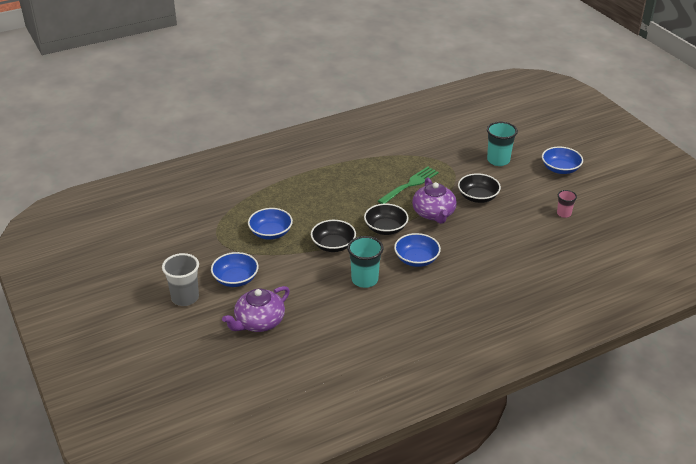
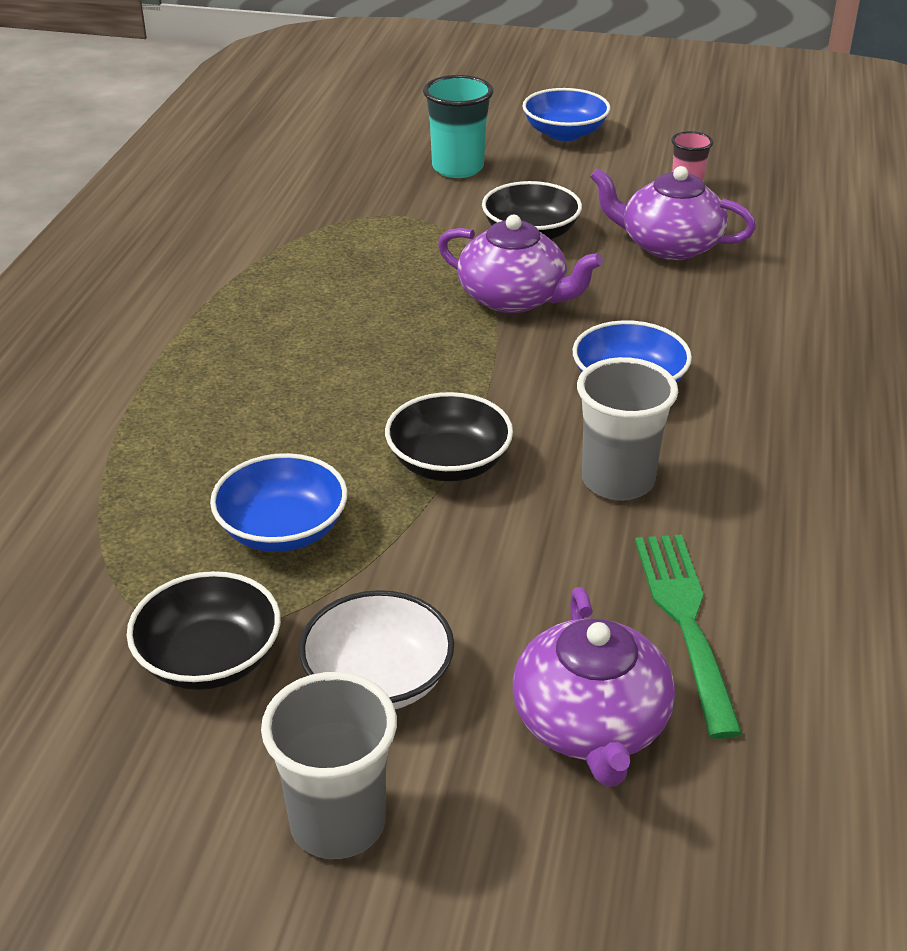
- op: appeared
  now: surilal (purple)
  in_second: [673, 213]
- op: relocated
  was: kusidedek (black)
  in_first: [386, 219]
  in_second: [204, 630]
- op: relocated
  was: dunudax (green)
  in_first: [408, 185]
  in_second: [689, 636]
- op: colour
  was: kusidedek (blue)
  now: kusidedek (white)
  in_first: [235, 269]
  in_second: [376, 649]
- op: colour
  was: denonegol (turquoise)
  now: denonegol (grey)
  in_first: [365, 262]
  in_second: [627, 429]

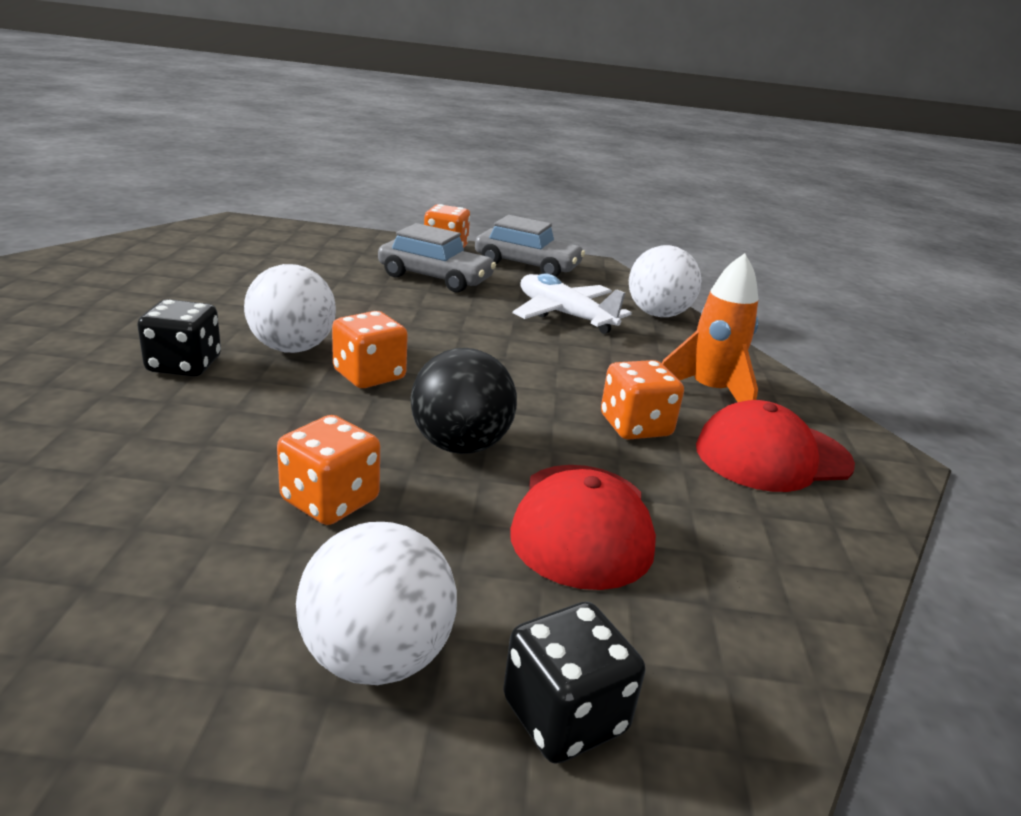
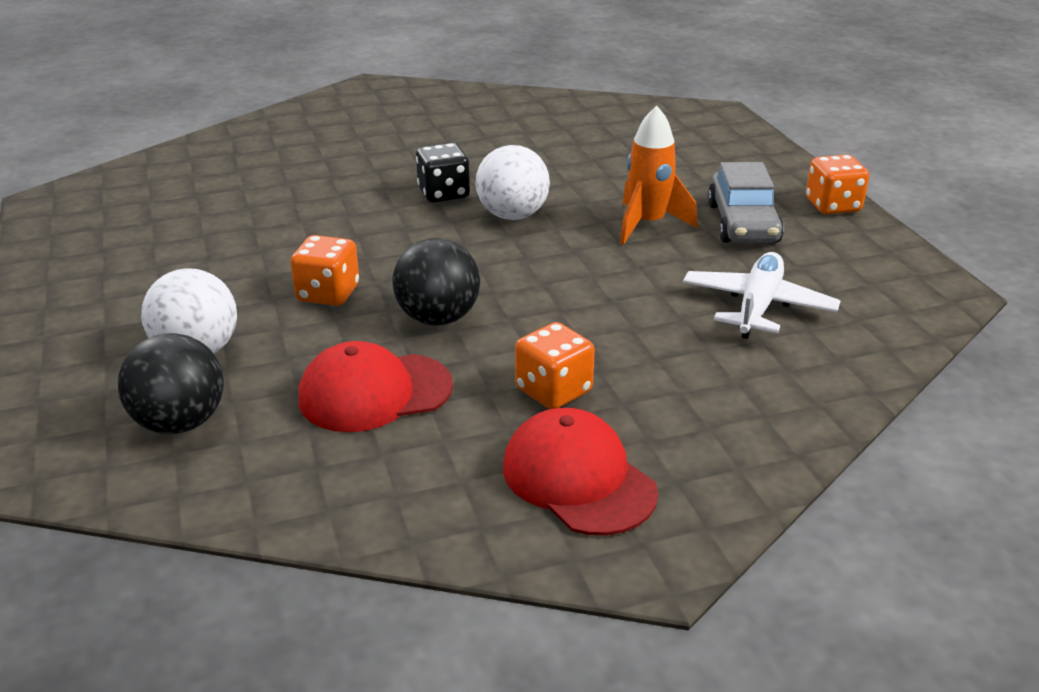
- op: missing
  was: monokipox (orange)
  in_first: [370, 349]
- op: missing
  was: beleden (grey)
  in_first: [530, 246]
- op: missing
  was: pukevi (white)
  in_first: [665, 281]
- op: relocated
  was: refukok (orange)
  in_first: [710, 327]
  in_second: [658, 175]
- op: exchanged
  was: monokipox (black)
  now: pukevi (black)
  in_first: [574, 683]
  in_second: [171, 383]

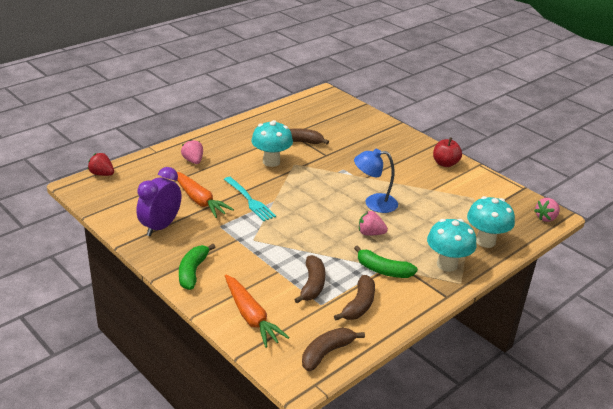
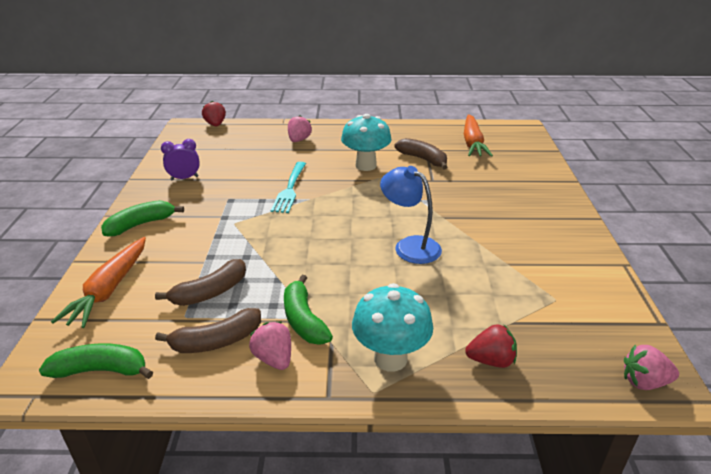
- op: missing
  was: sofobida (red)
  in_first: [447, 152]
- op: relocated
  was: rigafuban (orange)
  in_first: [205, 195]
  in_second: [478, 135]
- op: relocated
  was: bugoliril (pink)
  in_first: [373, 223]
  in_second: [270, 346]
- op: exchanged
  was: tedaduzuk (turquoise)
  now: bugoliril (red)
  in_first: [491, 222]
  in_second: [491, 346]
- op: colour
  was: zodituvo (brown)
  now: zodituvo (green)
  in_first: [333, 349]
  in_second: [96, 361]
- op: size
  was: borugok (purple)
  in_first: [158, 201]
  in_second: [180, 159]
  ratio: 0.62

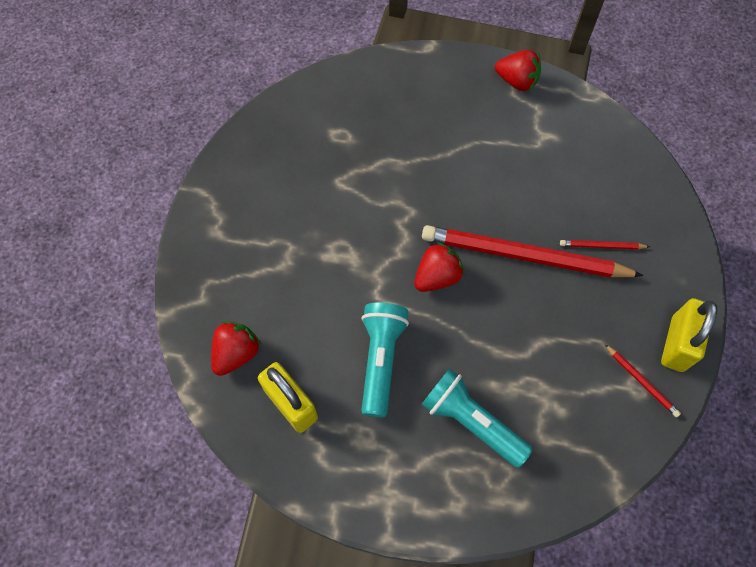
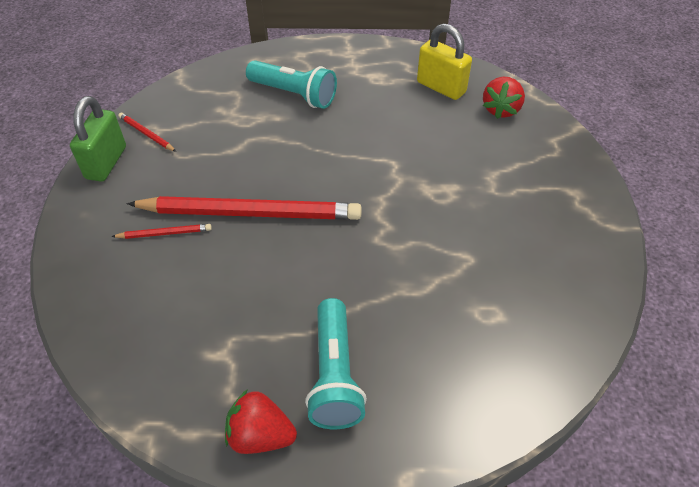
- op: missing
  was: bugoliril (red)
  in_first: [439, 267]
- op: relocated
  was: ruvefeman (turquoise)
  in_first: [385, 359]
  in_second: [336, 363]
- op: colour
  was: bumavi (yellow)
  now: bumavi (green)
  in_first: [689, 335]
  in_second: [98, 139]

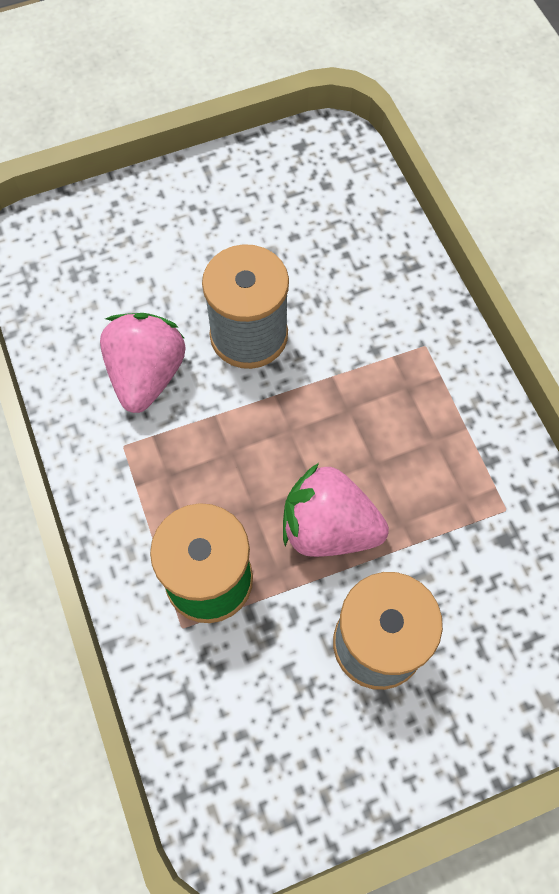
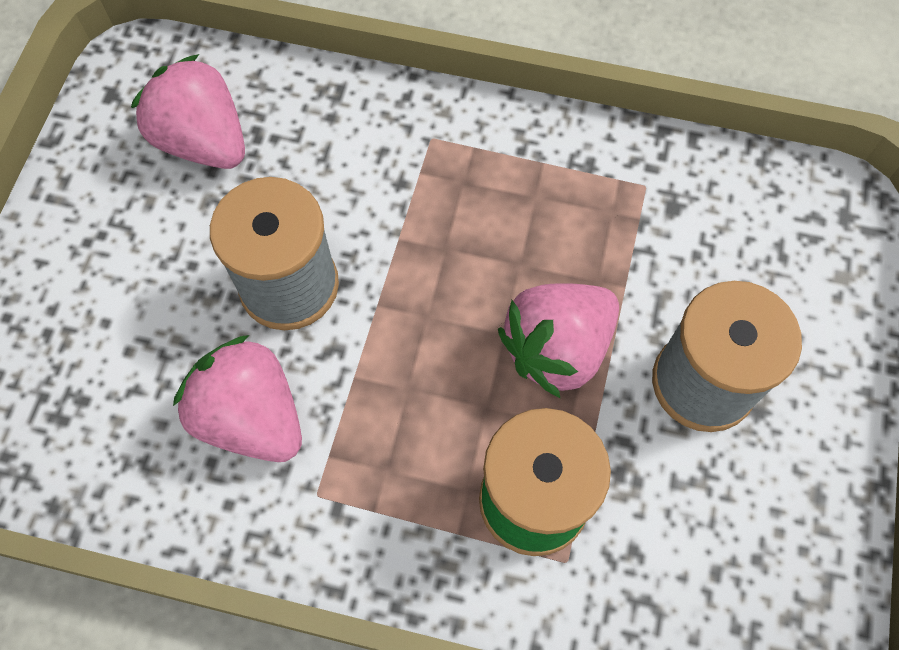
- op: appeared
  now: bugoliril (pink)
  in_second: [188, 111]

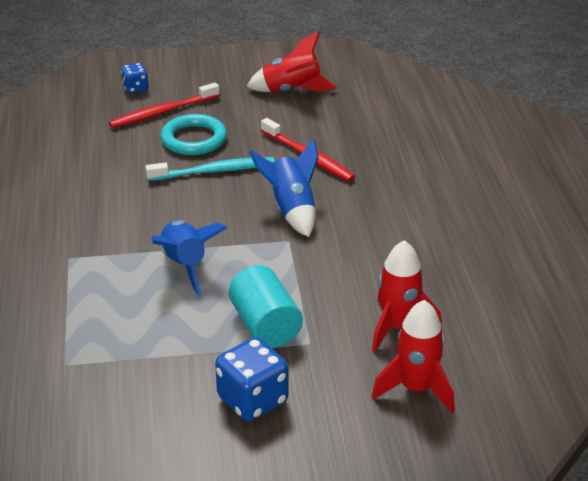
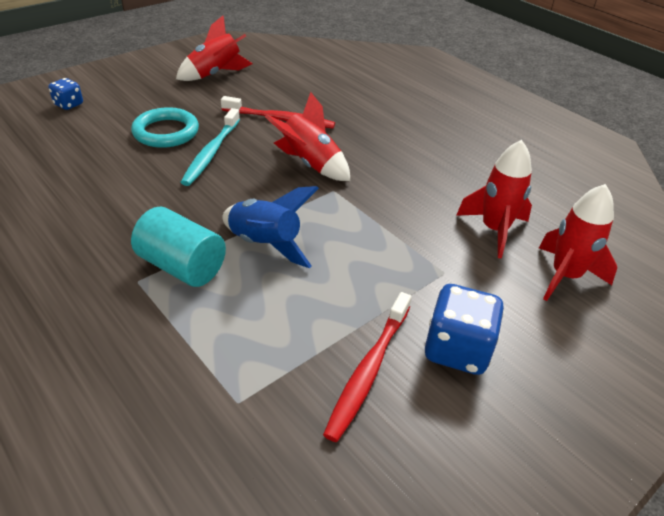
- op: relocated
  was: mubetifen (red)
  in_first: [164, 105]
  in_second: [367, 367]
- op: relocated
  was: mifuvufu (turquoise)
  in_first: [266, 306]
  in_second: [178, 247]
- op: colour
  was: refukok (blue)
  now: refukok (red)
  in_first: [284, 188]
  in_second: [307, 136]
- op: spun
  was: mubetifen (turquoise)
  in_first: [210, 169]
  in_second: [210, 147]
  clockwise: 150

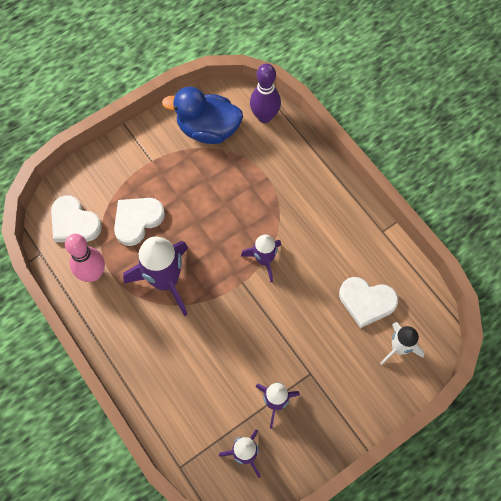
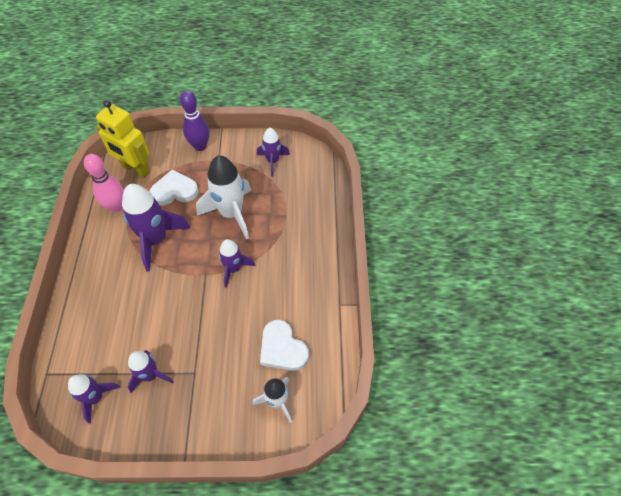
- op: appeared
  now: refukok (white)
  in_second: [223, 197]
- op: relocated
  was: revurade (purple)
  in_first: [265, 93]
  in_second: [195, 120]
- op: exchanged
  was: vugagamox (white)
  now: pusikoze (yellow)
  in_first: [76, 218]
  in_second: [123, 139]
- op: exchanged
  was: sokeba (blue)
  now: refukok (purple)
  in_first: [202, 115]
  in_second: [273, 152]

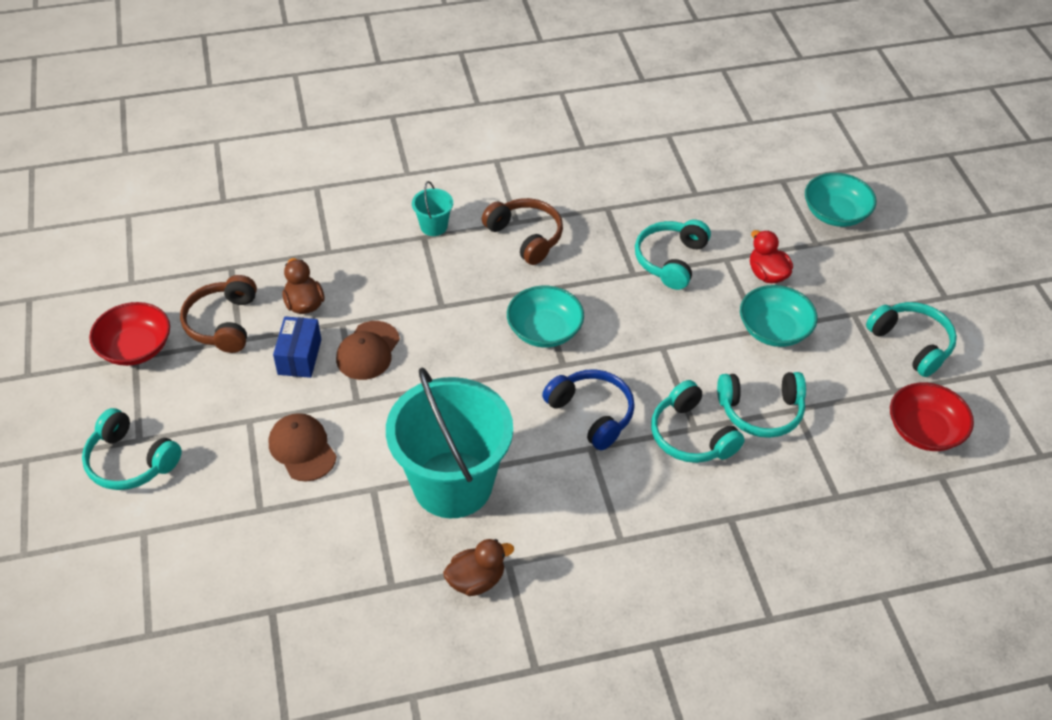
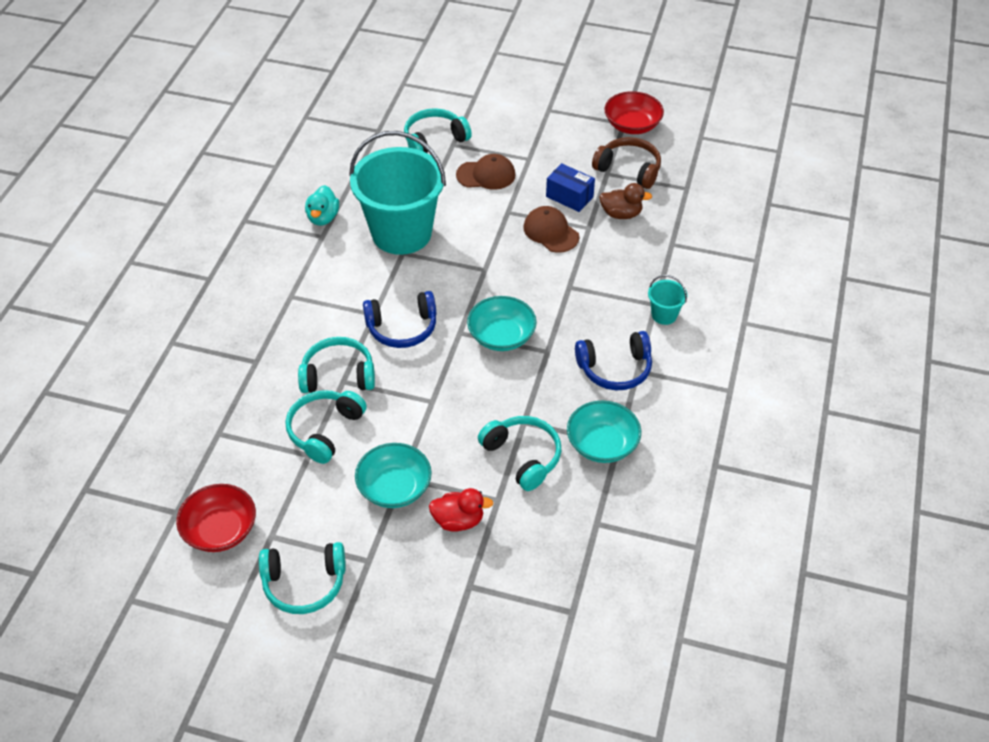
- op: relocated
  was: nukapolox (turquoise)
  in_first: [132, 449]
  in_second: [438, 130]
- op: relocated
  was: kusidedek (turquoise)
  in_first: [840, 200]
  in_second: [604, 432]
- op: colour
  was: sokeba (brown)
  now: sokeba (turquoise)
  in_first: [478, 567]
  in_second: [322, 205]
- op: colour
  was: nukapolox (brown)
  now: nukapolox (blue)
  in_first: [522, 231]
  in_second: [613, 360]

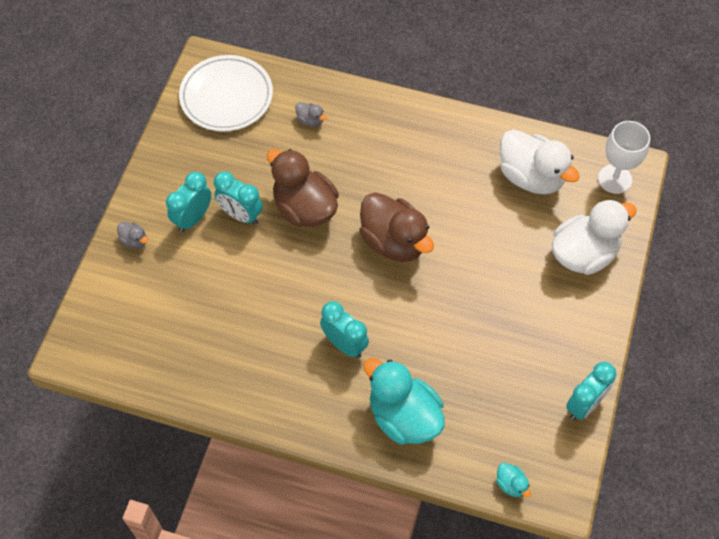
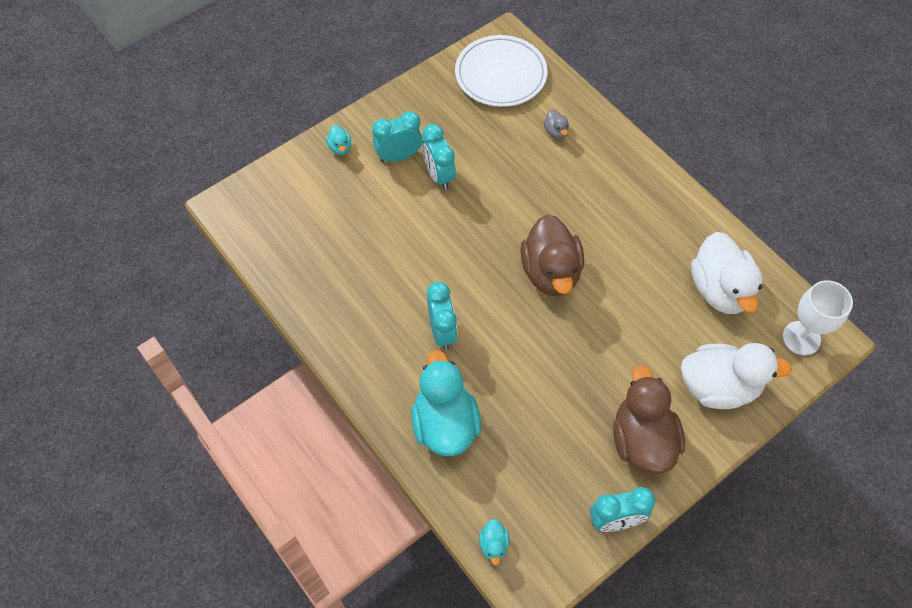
- op: relocated
  was: sokeba (brown)
  in_first: [303, 188]
  in_second: [649, 420]
- op: colour
  was: sokeba (grey)
  now: sokeba (turquoise)
  in_first: [132, 235]
  in_second: [338, 140]

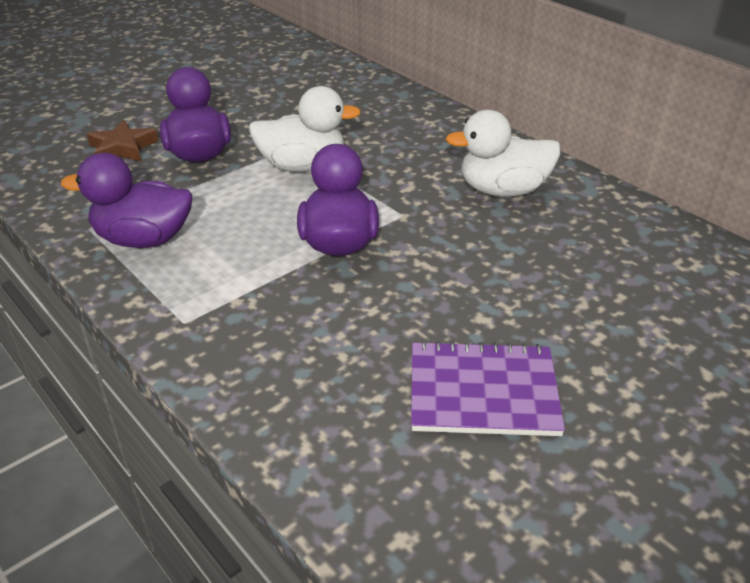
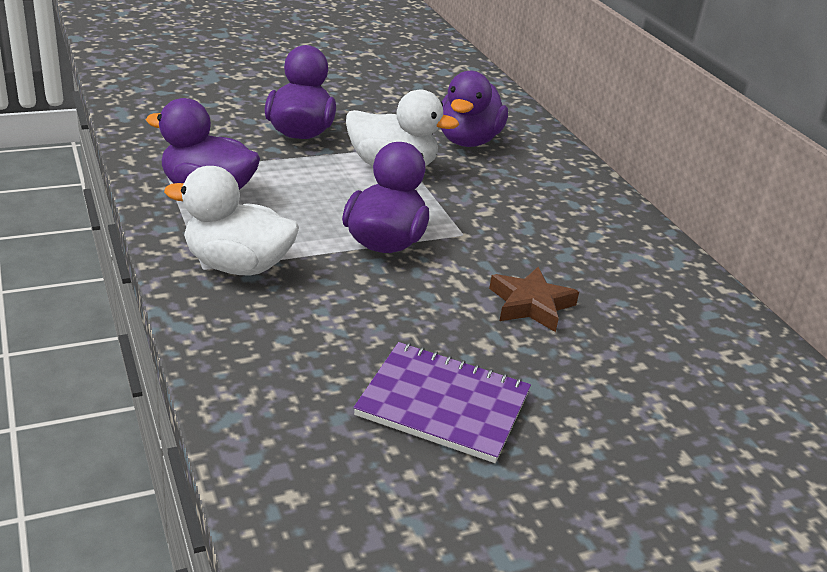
- op: appeared
  now: sokeba (purple)
  in_second: [474, 109]
- op: relocated
  was: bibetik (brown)
  in_first: [122, 140]
  in_second: [534, 299]
- op: relocated
  was: sokeba (white)
  in_first: [503, 153]
  in_second: [231, 220]

